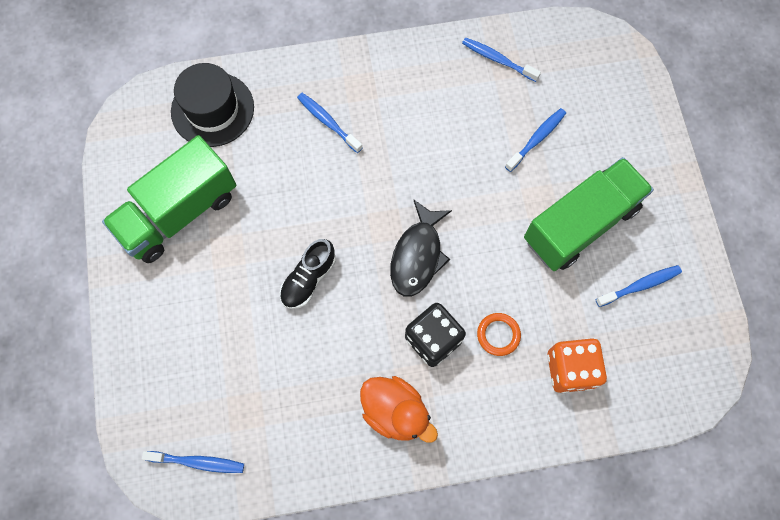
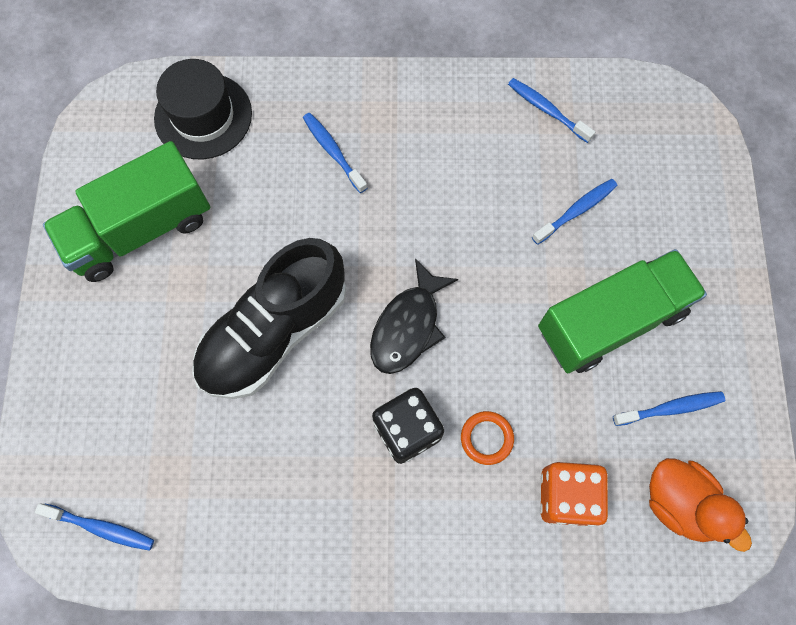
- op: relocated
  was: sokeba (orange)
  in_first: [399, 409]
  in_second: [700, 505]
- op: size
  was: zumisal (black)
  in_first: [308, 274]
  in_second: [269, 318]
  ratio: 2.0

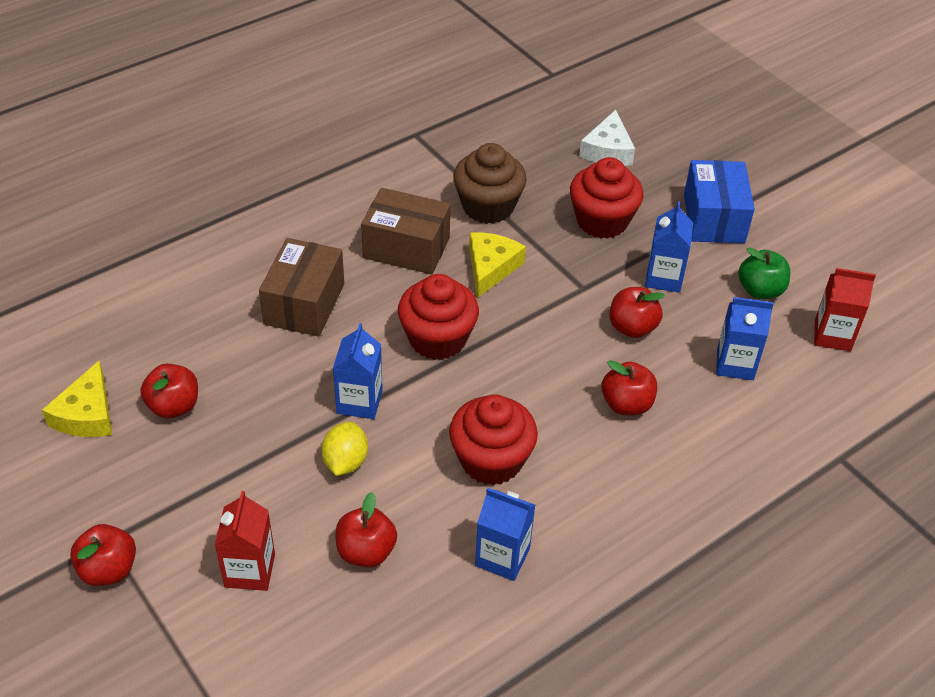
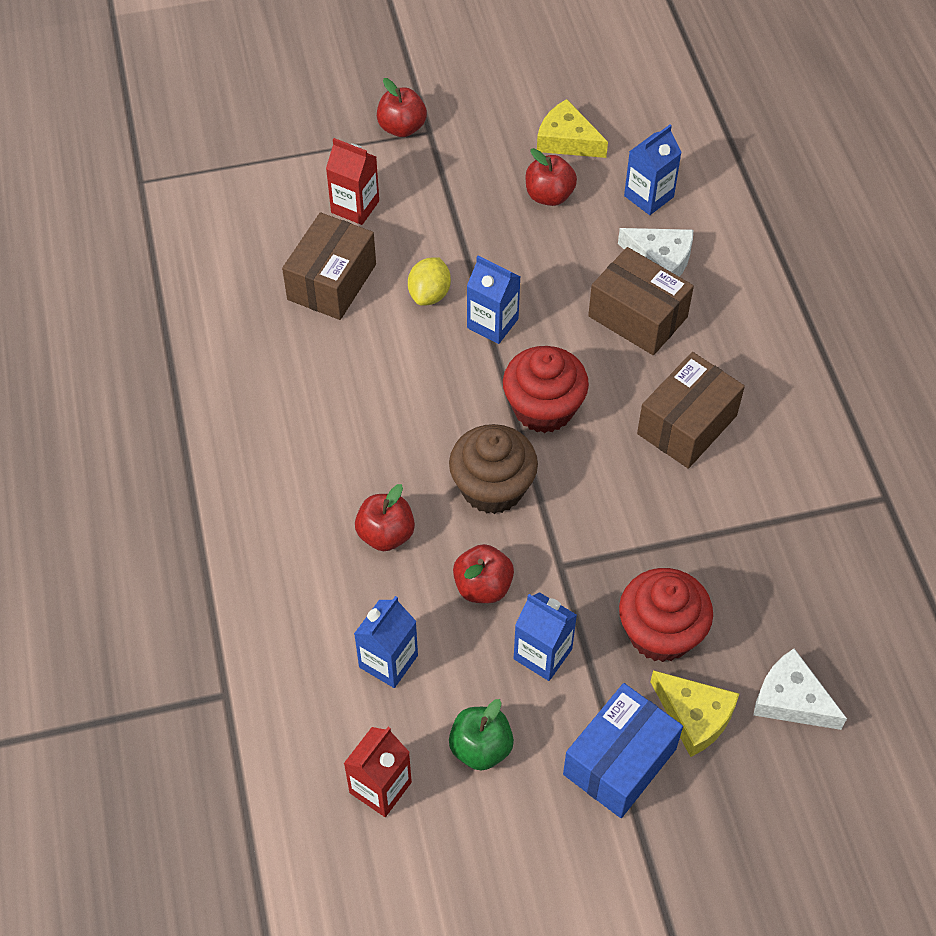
- op: missing
  was: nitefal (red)
  in_first: [493, 439]
- op: appeared
  now: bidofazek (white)
  in_second: [655, 252]
- op: relocated
  was: nitefal (brown)
  in_first: [490, 183]
  in_second: [493, 469]
- op: relocated
  was: bidofazek (yellow)
  in_first: [497, 265]
  in_second: [694, 713]
- op: relocated
  was: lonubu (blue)
  in_first: [505, 534]
  in_second: [653, 170]
- op: exchanged
  was: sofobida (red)
  now: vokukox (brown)
  in_first: [366, 529]
  in_second: [329, 266]
- op: spun
  was: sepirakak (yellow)
  in_first: [344, 449]
  in_second: [429, 281]
  clockwise: 75
- op: spun
  was: vokukox (blue)
  in_first: [719, 201]
  in_second: [623, 750]
  clockwise: -75

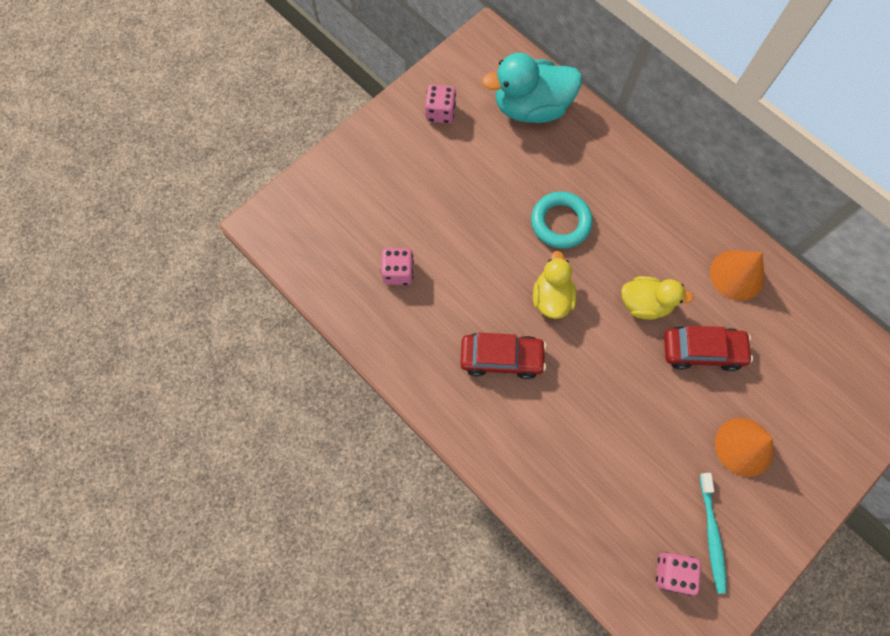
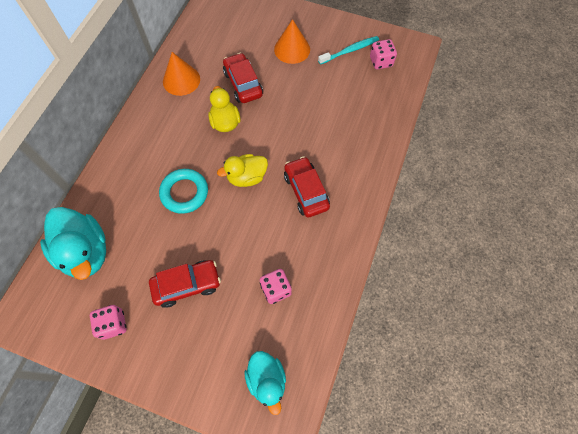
- op: appeared
  now: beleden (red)
  in_second: [185, 284]
- op: appeared
  now: sokeba (turquoise)
  in_second: [265, 383]

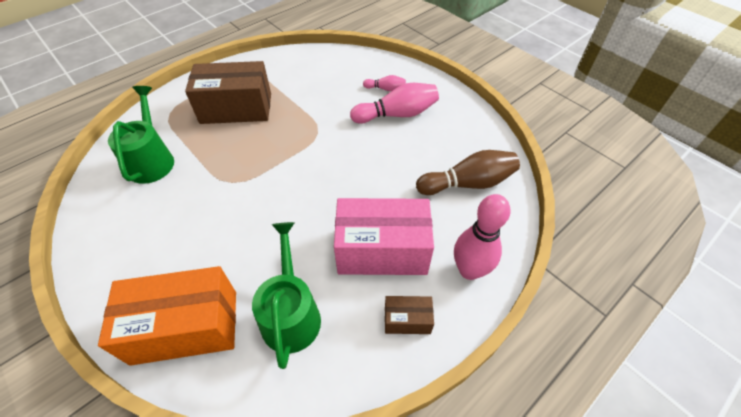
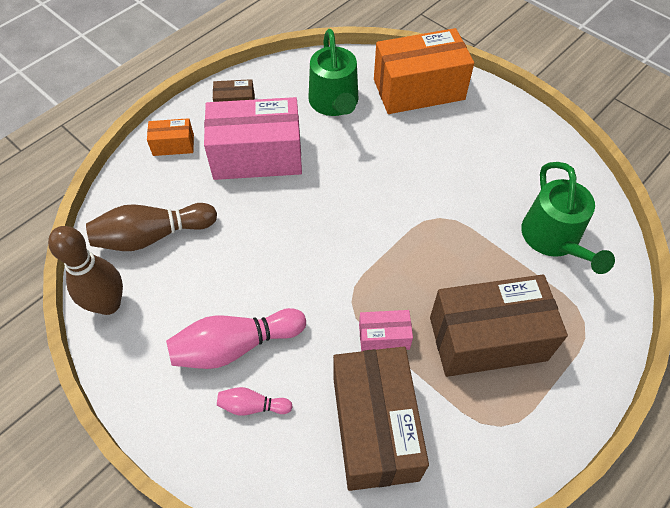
- op: appeared
  now: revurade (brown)
  in_second: [85, 270]
- op: appeared
  now: vokukox (brown)
  in_second: [381, 419]
- op: appeared
  now: vokukox (pink)
  in_second: [386, 330]
- op: exchanged
  was: revurade (pink)
  now: vokukox (orange)
  in_first: [482, 237]
  in_second: [170, 137]

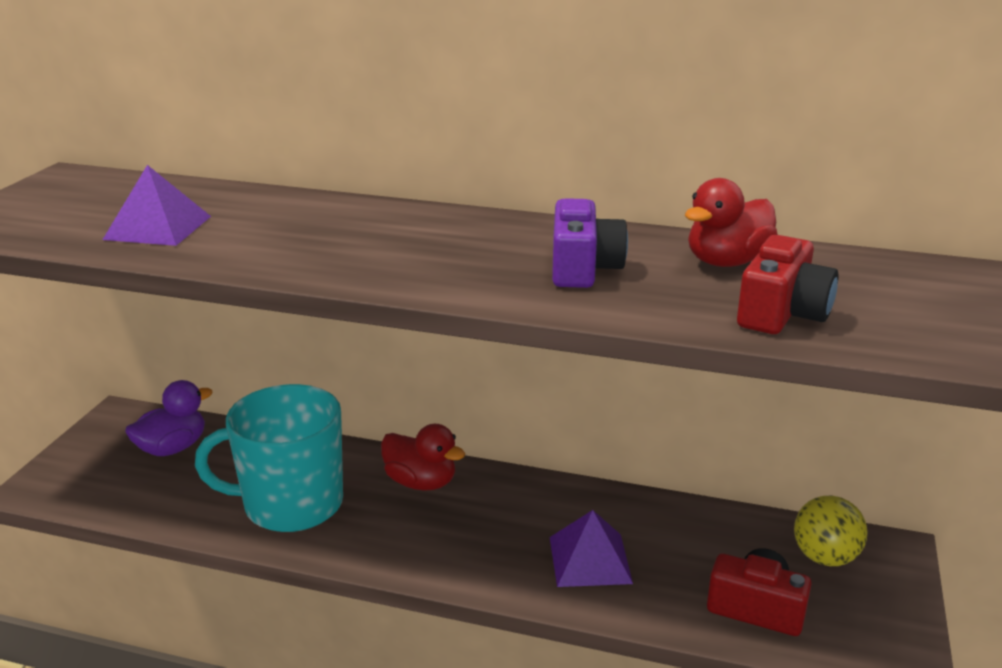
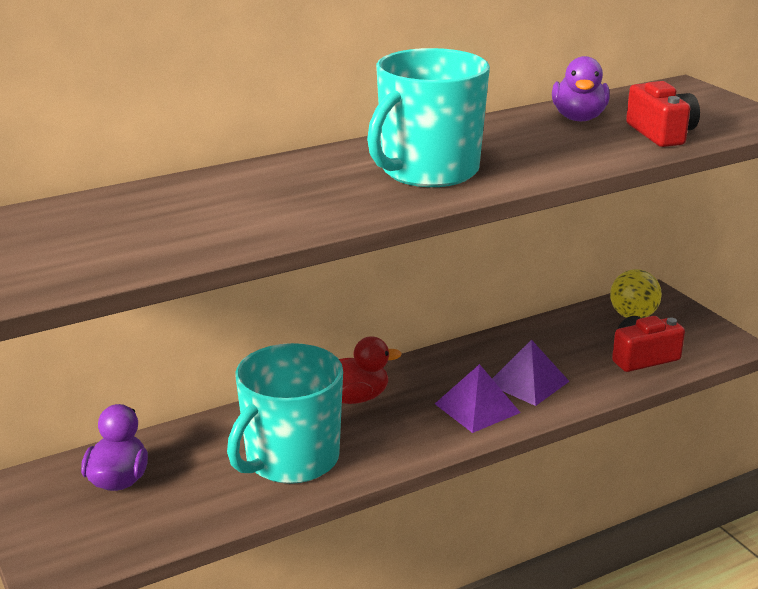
- op: missing
  was: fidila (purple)
  in_first: [590, 243]
- op: appeared
  now: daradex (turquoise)
  in_second: [428, 117]
- op: relocated
  was: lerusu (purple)
  in_first: [157, 205]
  in_second: [478, 398]
- op: colour
  was: sokeba (red)
  now: sokeba (purple)
  in_first: [731, 222]
  in_second: [581, 88]

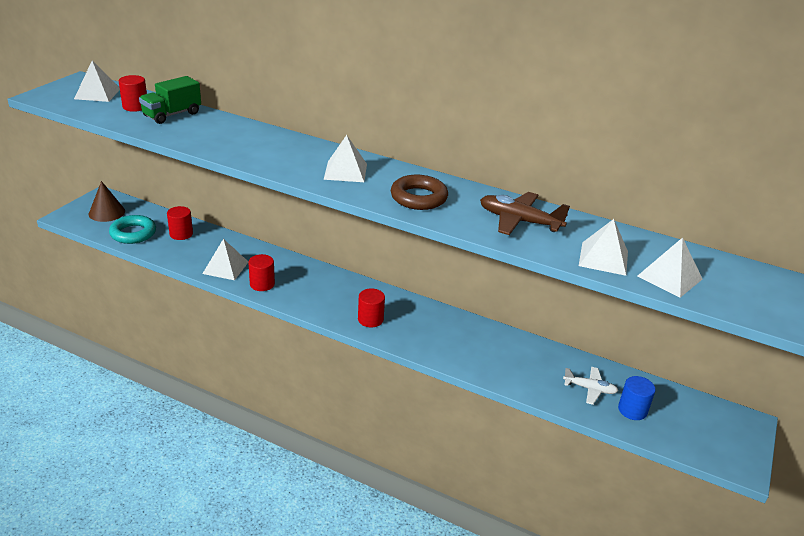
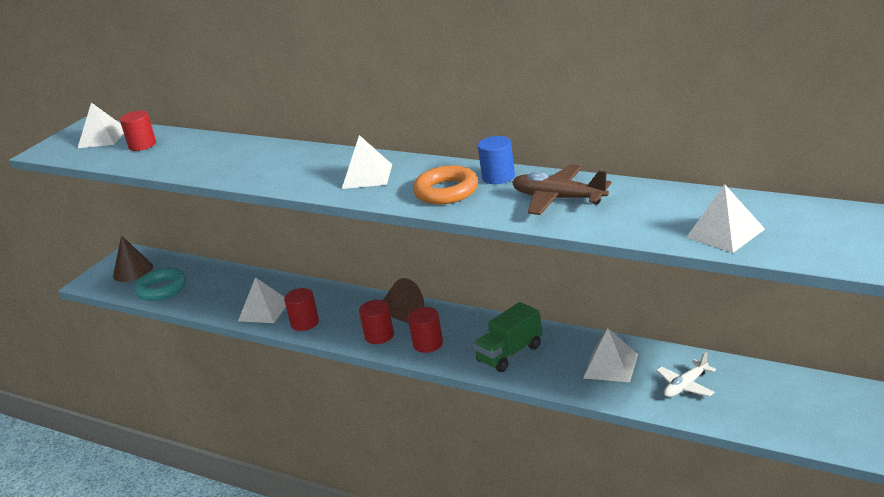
- op: appeared
  now: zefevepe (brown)
  in_second: [403, 300]
- op: relocated
  was: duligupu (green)
  in_first: [170, 100]
  in_second: [507, 337]
- op: relocated
  was: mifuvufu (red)
  in_first: [180, 223]
  in_second: [376, 322]
- op: relocated
  was: lerusu (white)
  in_first: [603, 247]
  in_second: [610, 355]
- op: relocated
  was: mifuvufu (blue)
  in_first: [636, 398]
  in_second: [496, 160]
- op: colour
  was: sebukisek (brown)
  now: sebukisek (orange)
  in_first: [419, 192]
  in_second: [445, 185]
- op: spun
  was: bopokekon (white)
  in_first: [590, 386]
  in_second: [686, 374]
  clockwise: 120

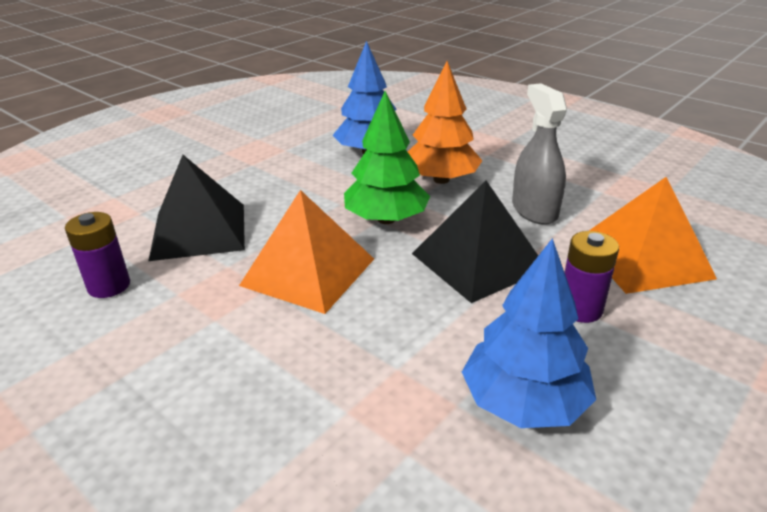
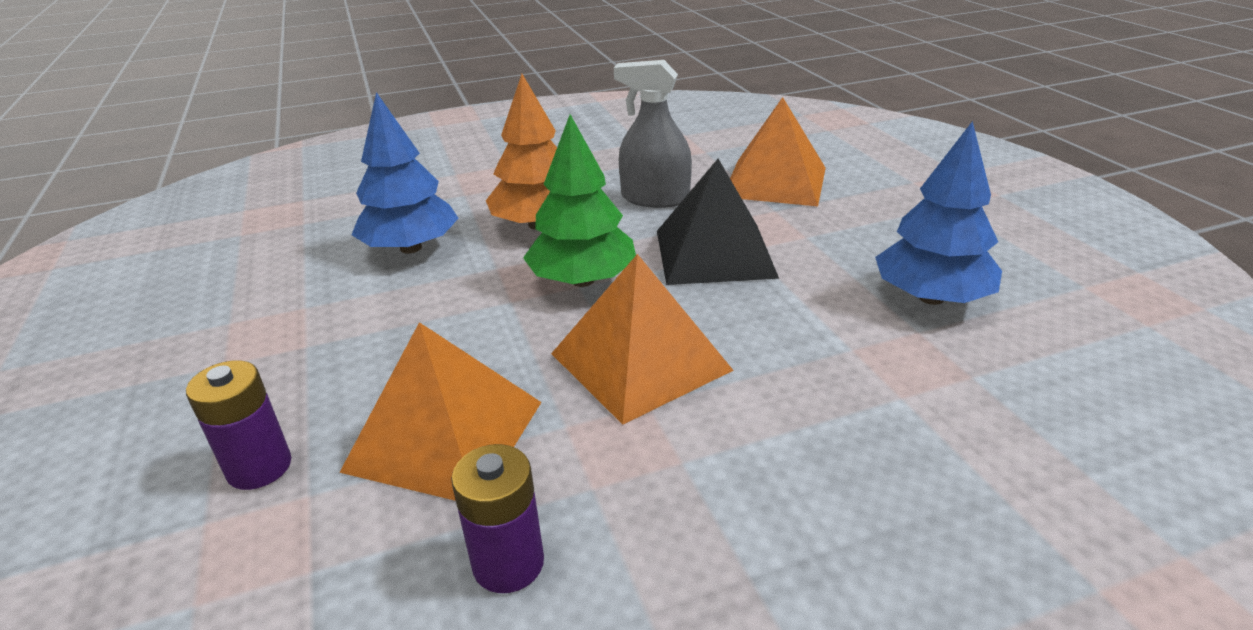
- op: relocated
  was: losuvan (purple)
  in_first: [591, 277]
  in_second: [238, 425]
- op: colour
  was: lerusu (black)
  now: lerusu (orange)
  in_first: [196, 208]
  in_second: [440, 411]

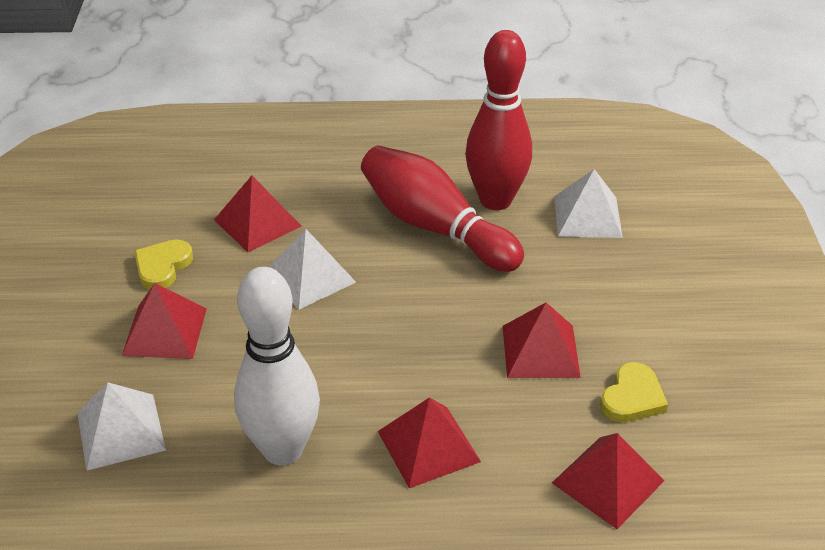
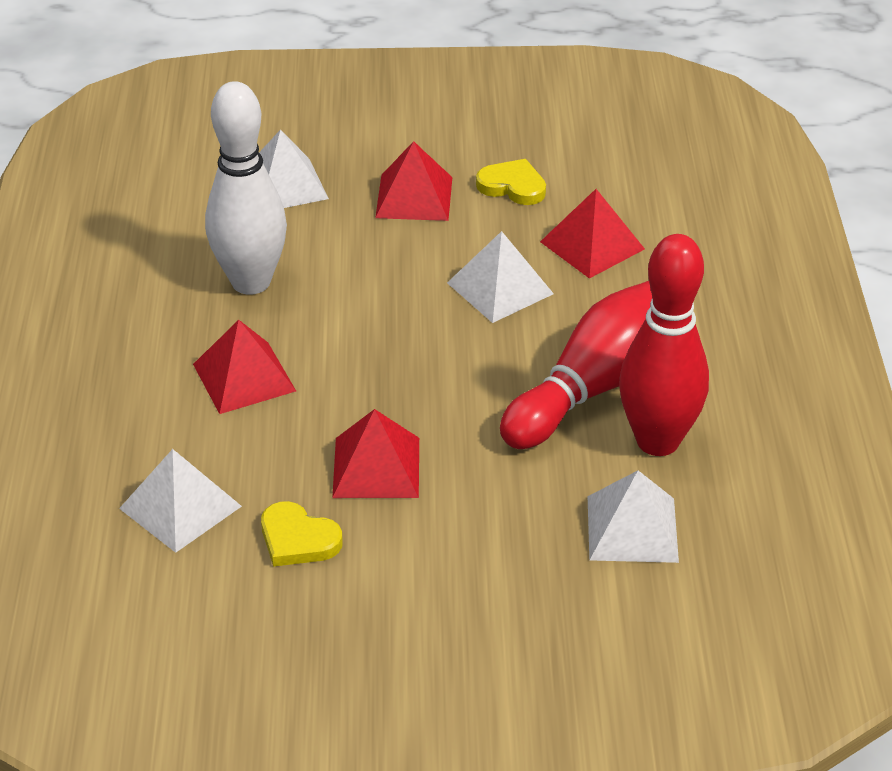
- op: colour
  was: lerusu (red)
  now: lerusu (white)
  in_first: [608, 481]
  in_second: [180, 501]

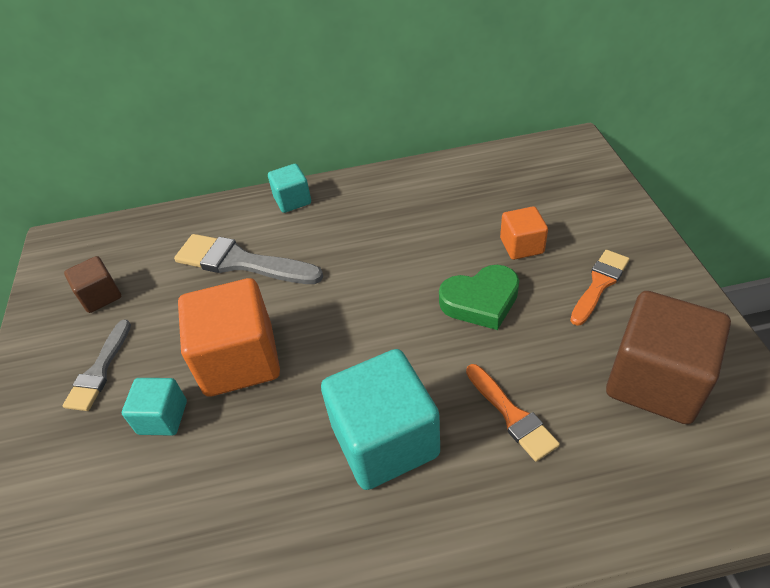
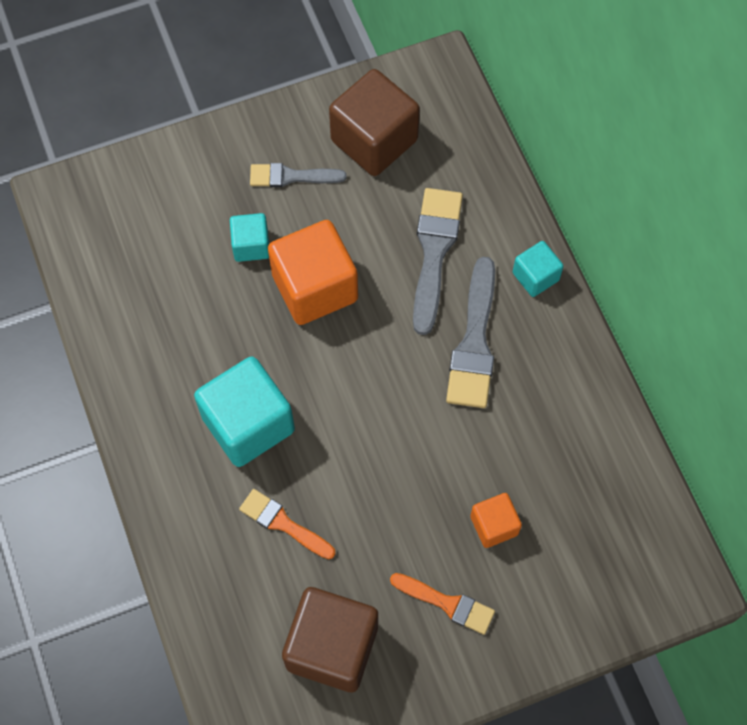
- op: missing
  was: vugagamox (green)
  in_first: [479, 297]
- op: appeared
  now: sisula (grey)
  in_second: [470, 332]
- op: spun
  was: sisula (orange)
  in_first: [513, 413]
  in_second: [287, 524]
  clockwise: 75
- op: size
  was: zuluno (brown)
  in_first: [92, 284]
  in_second: [374, 122]
  ratio: 1.91

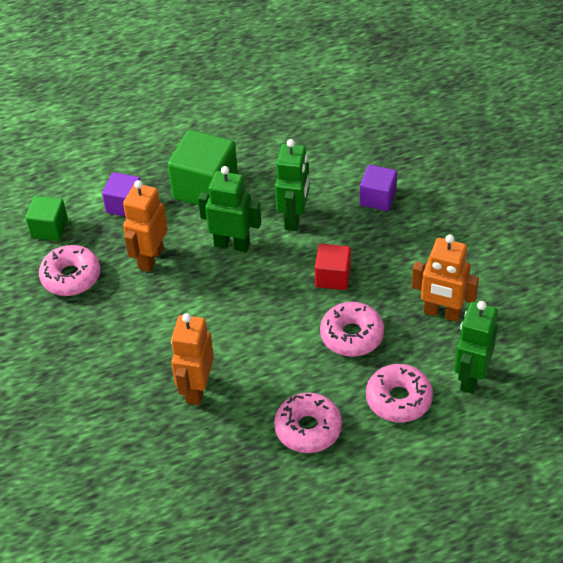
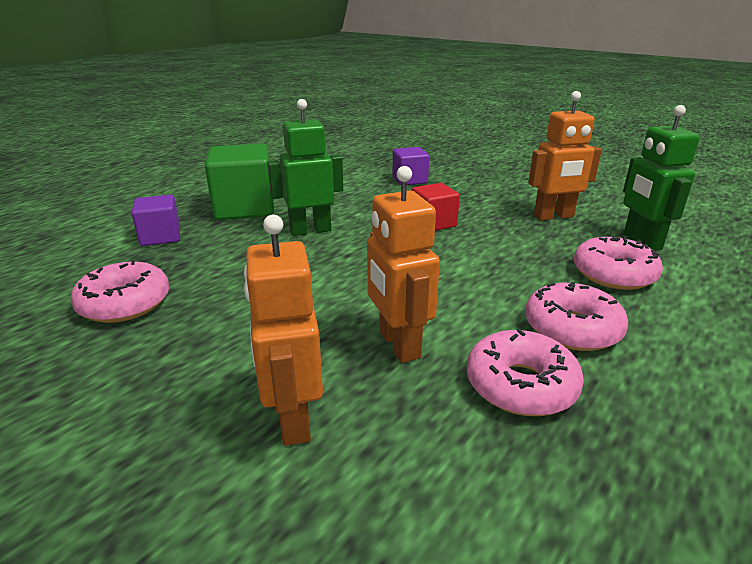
- op: missing
  was: zuluno (green)
  in_first: [46, 218]
- op: missing
  was: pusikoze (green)
  in_first: [292, 185]
- op: relocated
  was: pusikoze (orange)
  in_first: [145, 226]
  in_second: [283, 330]
- op: relocated
  was: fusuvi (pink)
  in_first: [352, 329]
  in_second: [525, 372]

